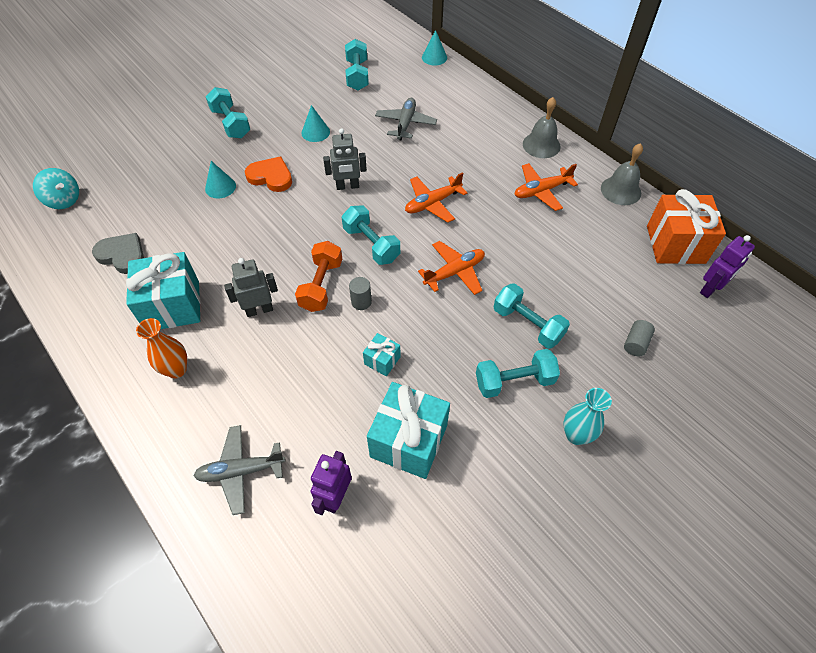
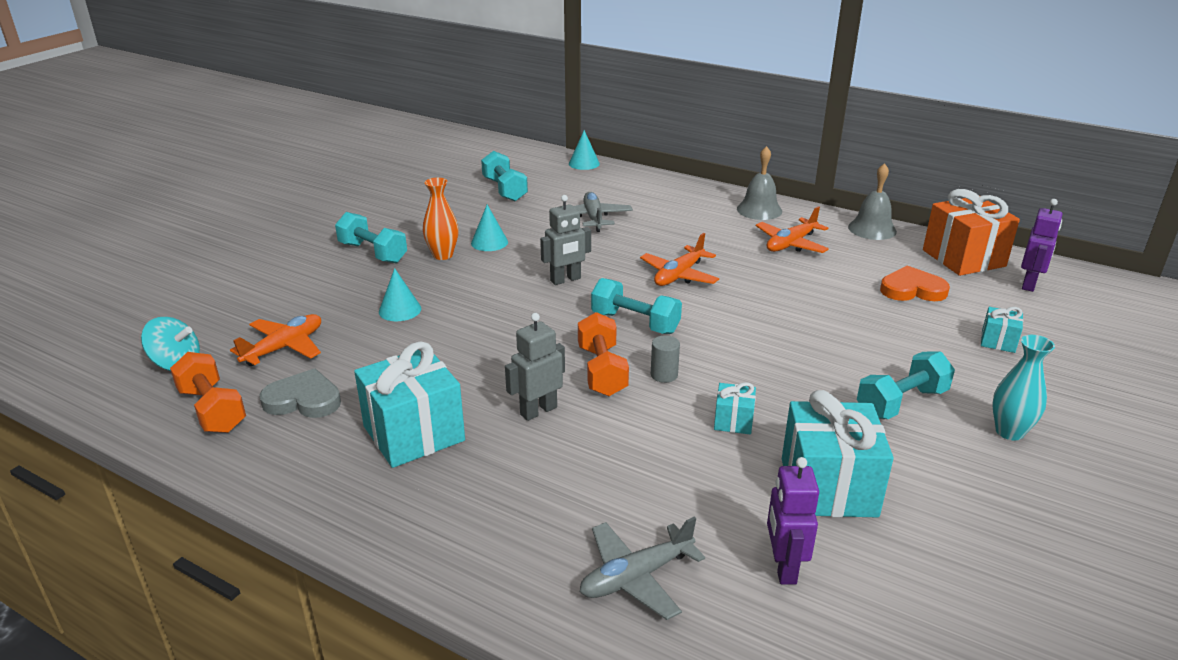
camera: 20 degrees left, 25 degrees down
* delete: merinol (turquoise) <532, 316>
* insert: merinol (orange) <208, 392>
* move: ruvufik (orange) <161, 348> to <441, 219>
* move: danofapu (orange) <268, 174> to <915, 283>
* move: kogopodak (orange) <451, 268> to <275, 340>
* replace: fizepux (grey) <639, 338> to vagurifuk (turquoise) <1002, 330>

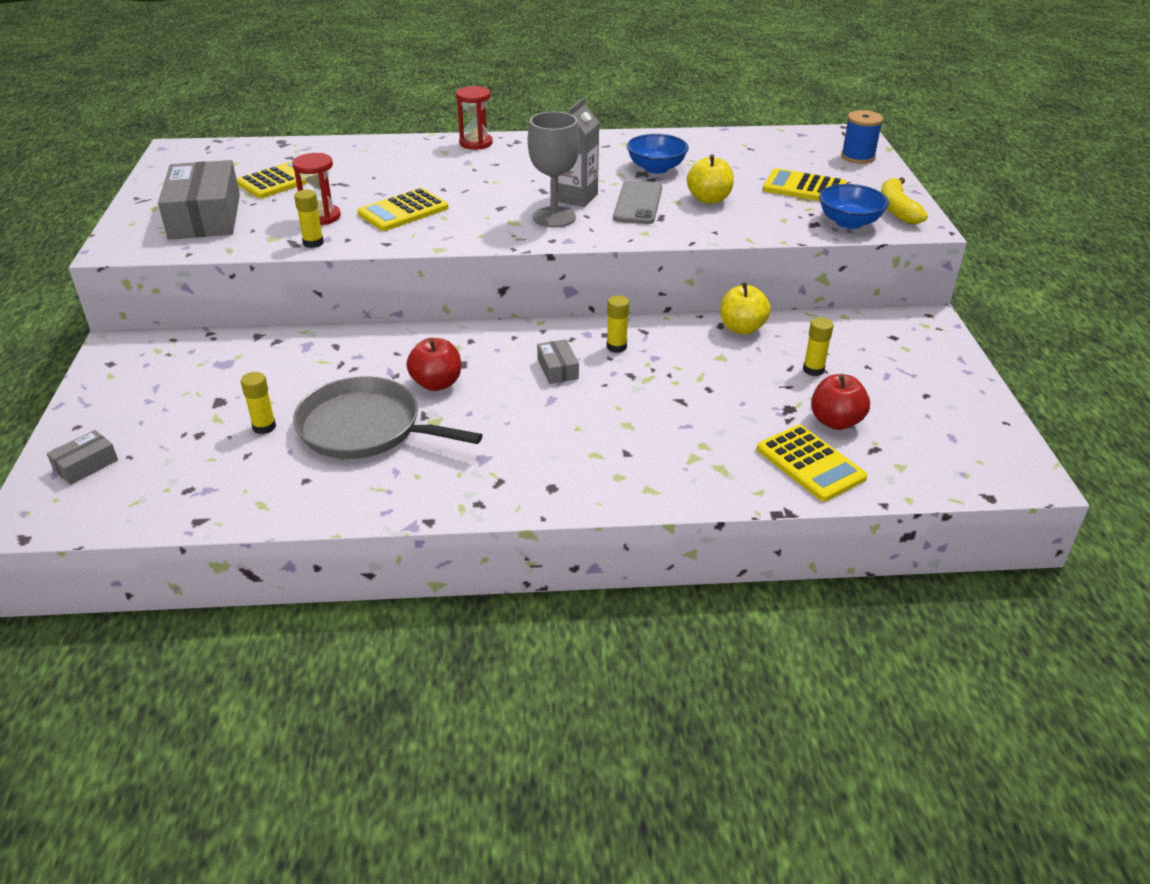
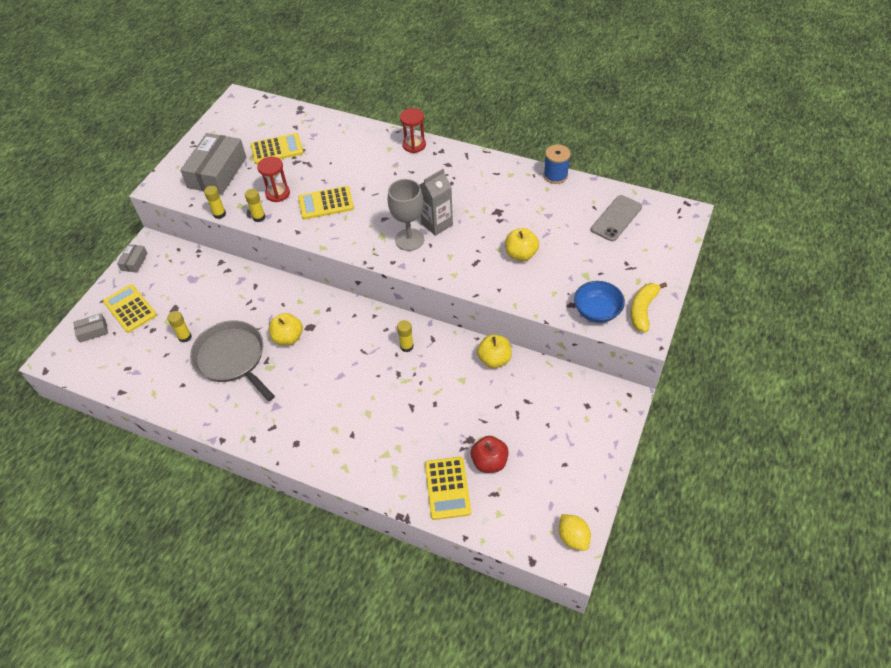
camera: 30 degrees right, 15 degrees up
* delete: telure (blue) <658, 154>
* insert: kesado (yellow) <575, 532>
* move: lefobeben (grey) <558, 361> to <132, 258>
* move: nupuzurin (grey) <637, 202> to <616, 218>
* move: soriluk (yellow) <805, 184> to <130, 308>
* move: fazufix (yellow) <818, 346> to <215, 202>
* move: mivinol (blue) <862, 137> to <557, 164>
* recolor: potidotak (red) <433, 364> to potidotak (yellow) <286, 329>

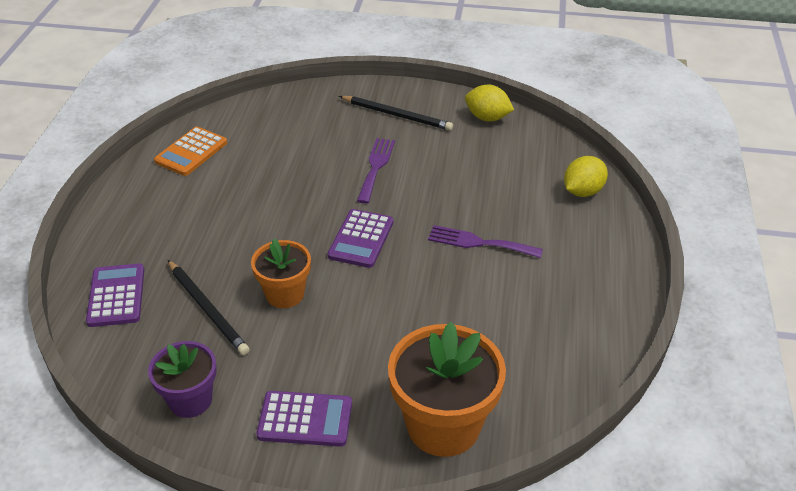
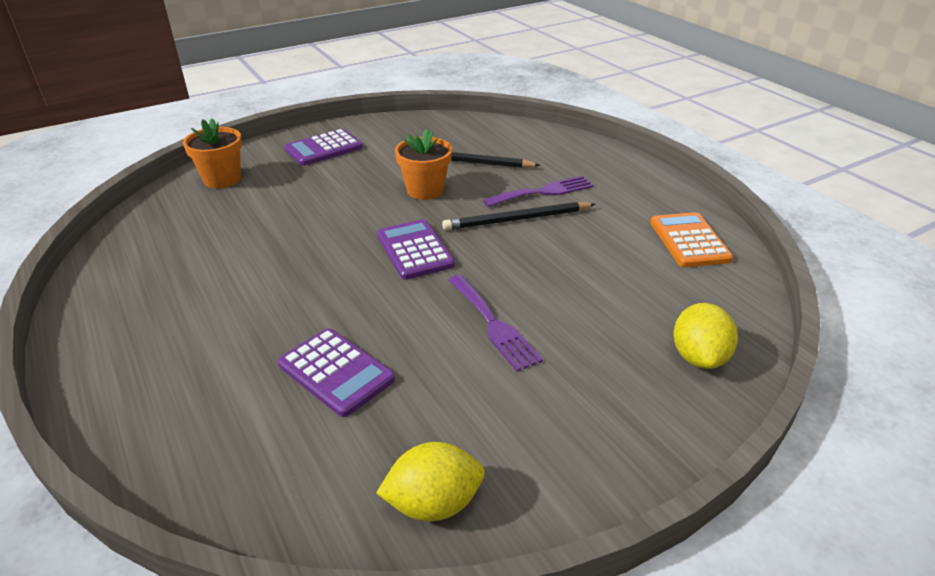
camera: 140 degrees right, 5 degrees down
* delete: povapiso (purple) <182, 379>
* move: soriluk (purple) <115, 295> to <336, 372>
* move: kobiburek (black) <396, 113> to <518, 216>
* move: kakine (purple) <485, 241> to <538, 191>
* move: kesado (yellow) <586, 176> to <705, 336>
* resize: povapiso (orange) <447, 389> = <212, 153> x0.60

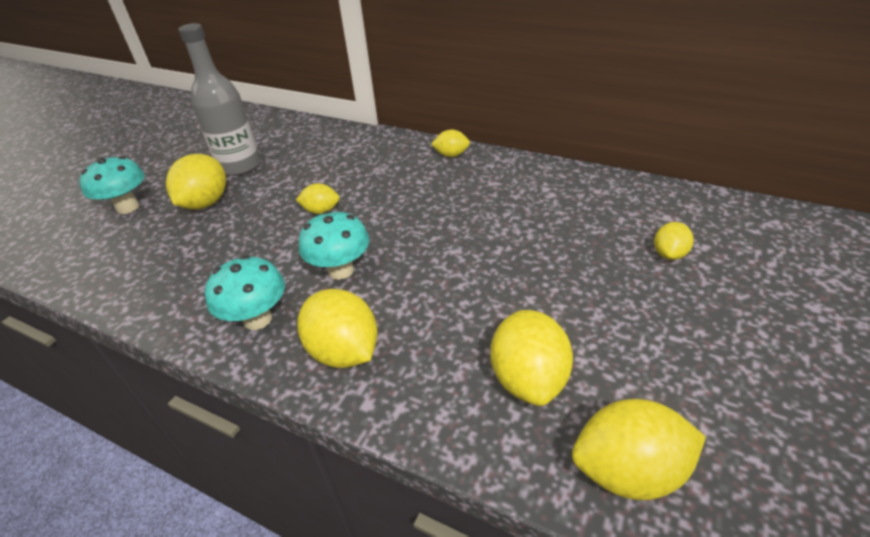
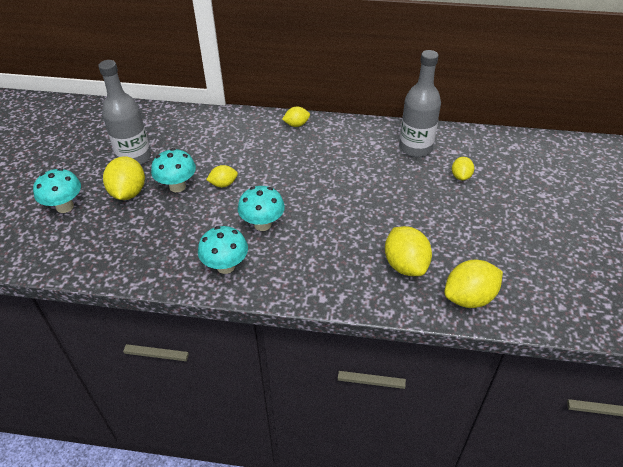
camera: 20 degrees left, 5 degrees up
* delete: kesado (yellow) <337, 328>
* insert: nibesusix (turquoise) <173, 170>
* insert: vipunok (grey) <420, 103>

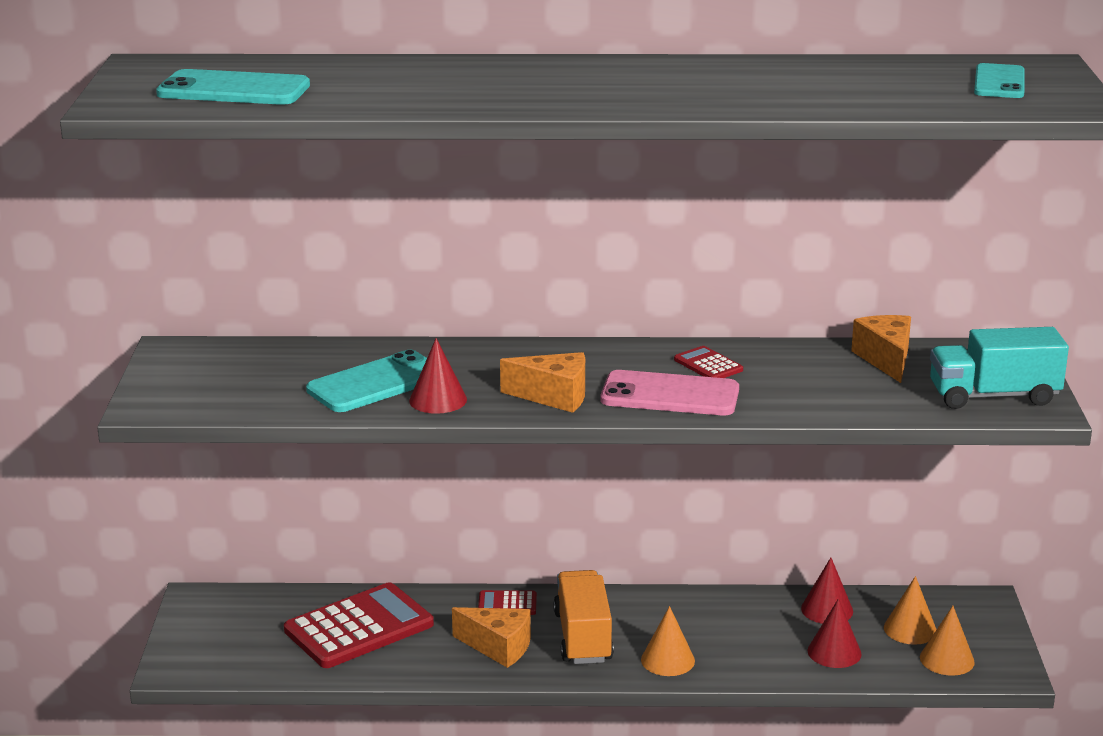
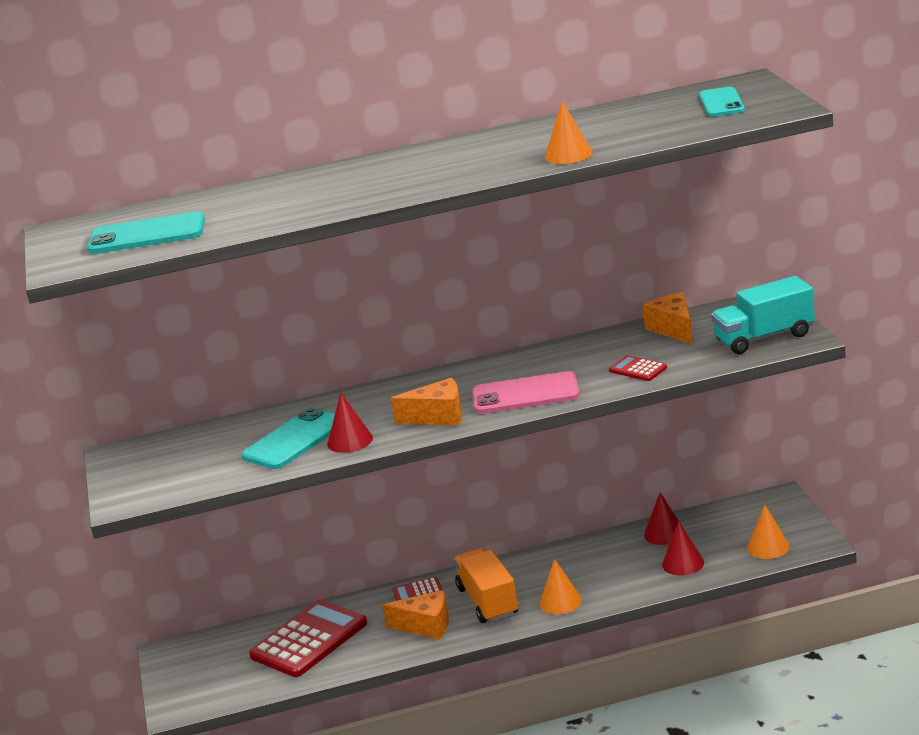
camera: 10 degrees left, 0 degrees up
* move: soriluk (red) <708, 362> to <638, 368>
* move: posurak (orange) <910, 610> to <569, 132>

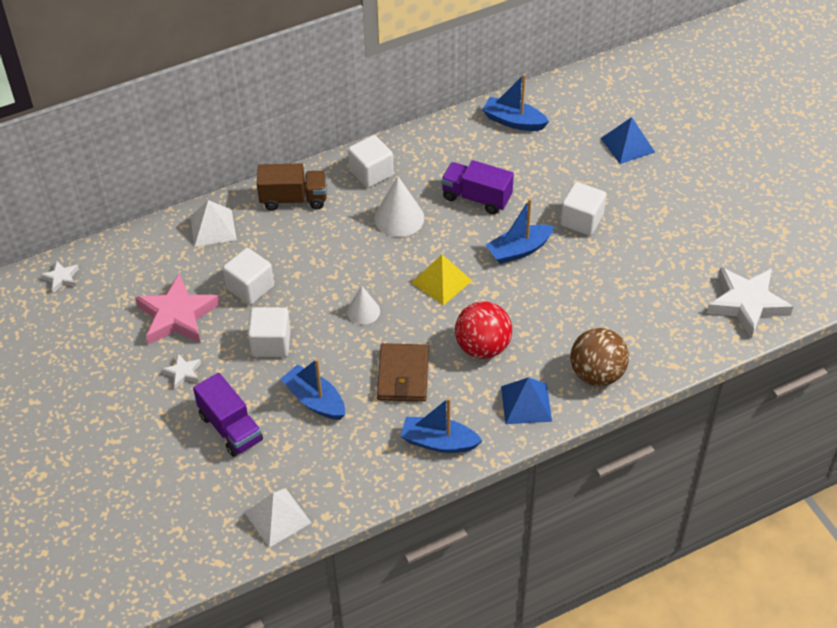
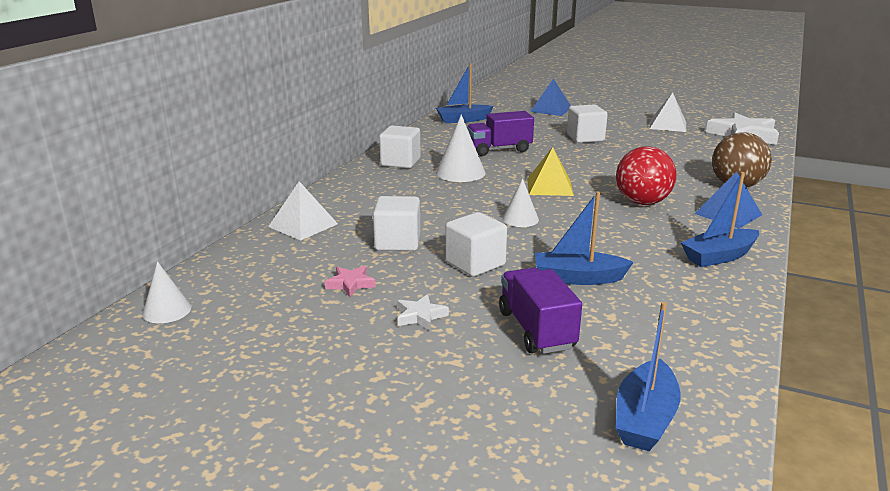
camera: 40 degrees left, 25 degrees down
* delete: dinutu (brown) <292, 186>
* delete: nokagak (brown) <403, 372>
* move: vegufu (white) <277, 518> to <668, 112>
* move: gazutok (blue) <520, 231> to <648, 376>
* replace: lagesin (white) <60, 277> to posurak (white) <166, 292>
* rotate: dinutu (purple) <228, 415> = <540, 311> 120 degrees counterclockwise
* resize: lagesin (pink) <177, 309> = <350, 281> x0.46

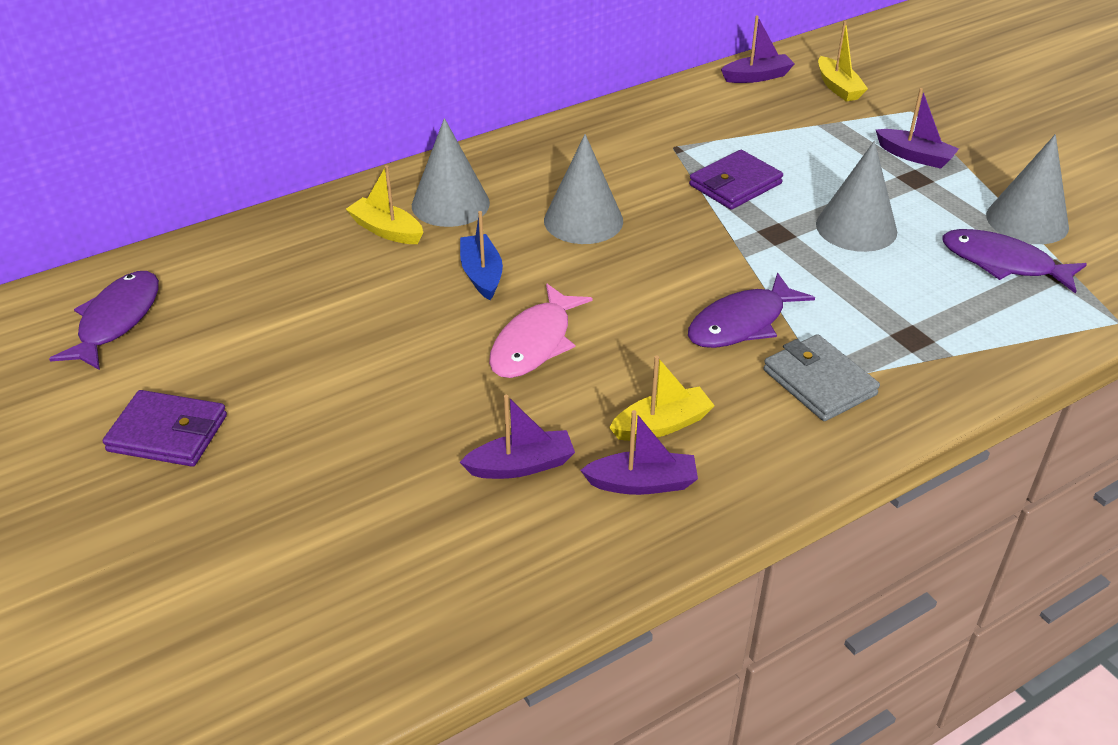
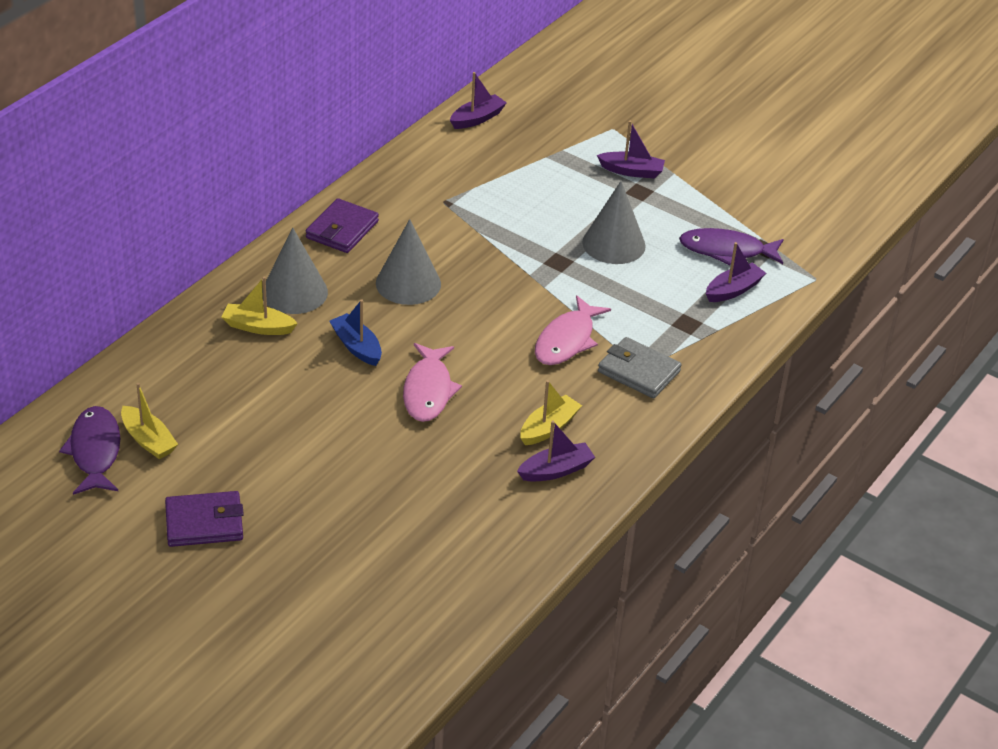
camera: 25 degrees left, 0 degrees up
* delete: posurak (grey) <1027, 189>
* move: gazutok (purple) <517, 437> to <736, 272>
* move: nokagak (purple) <736, 179> to <342, 225>
* move: gazutok (yellow) <843, 61> to <149, 421>
* recolor: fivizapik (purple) <751, 310> to fivizapik (pink) <573, 330>

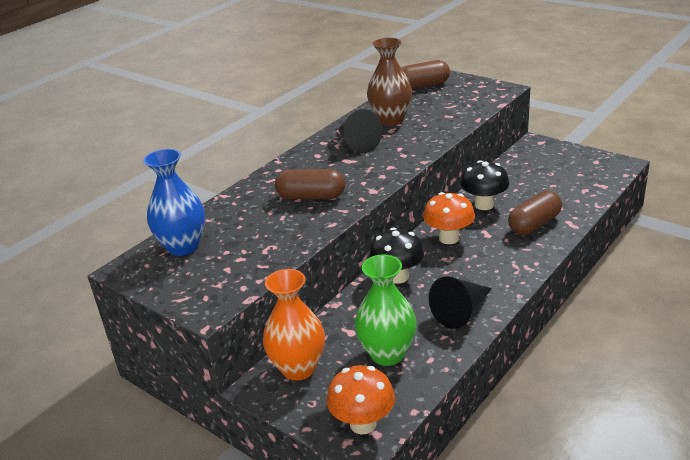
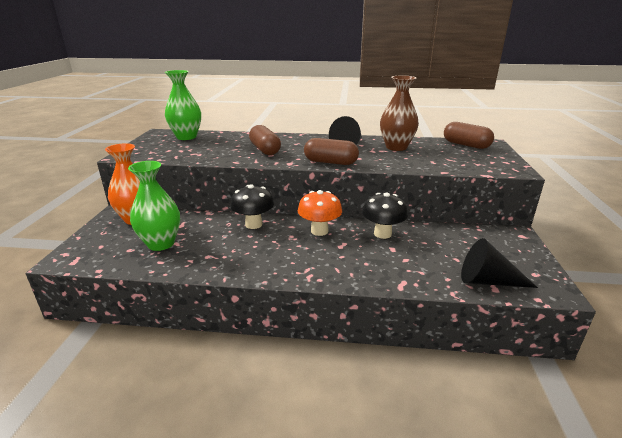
camera: 55 degrees right, 5 degrees down
* delete: nibesusix (orange) <360, 400>
* move: posurak (black) <460, 302> to <499, 263>
* move: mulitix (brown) <535, 213> to <331, 151>
* recolor: ruvufik (blue) <174, 202> to ruvufik (green) <183, 105>

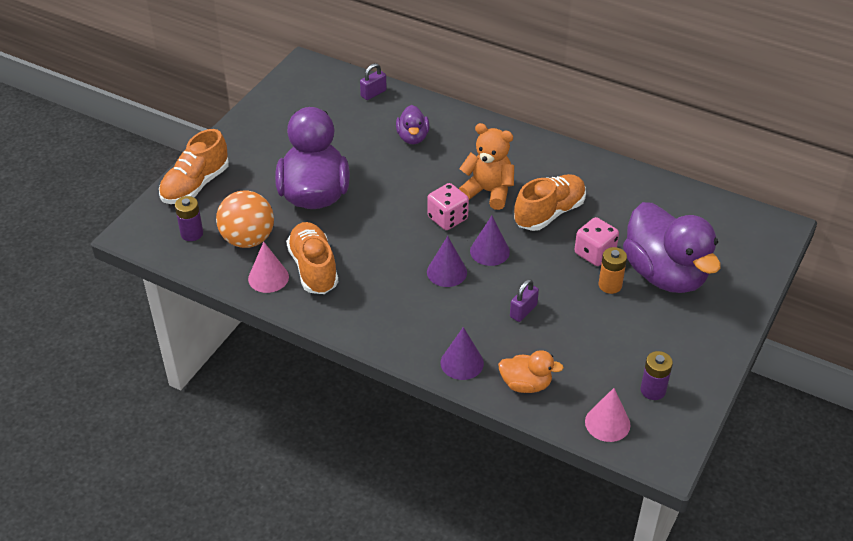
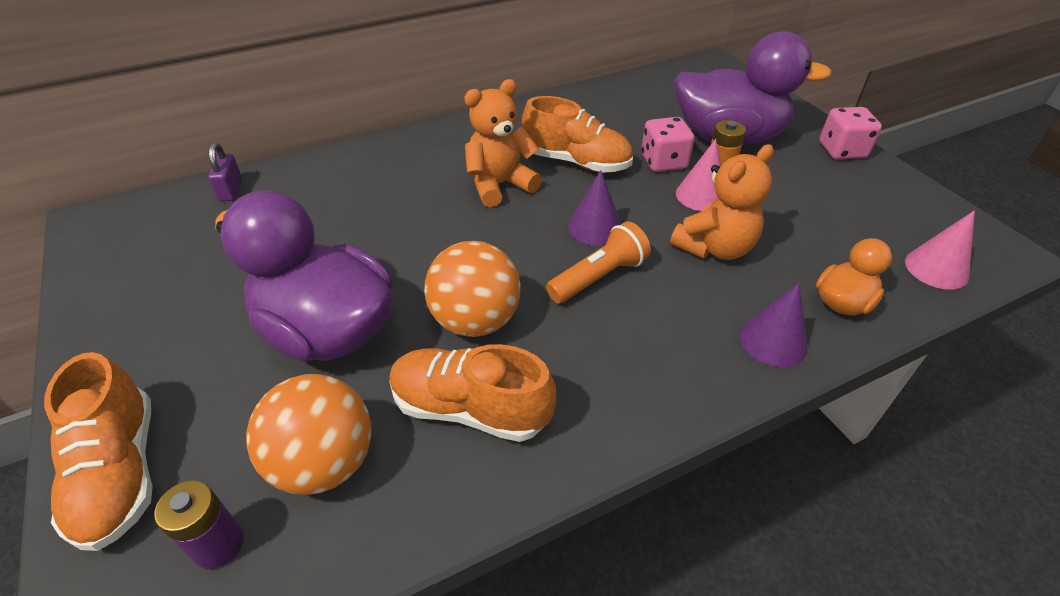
camera: 55 degrees left, 0 degrees up
* delete: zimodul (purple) <412, 124>
* delete: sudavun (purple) <657, 375>
* insert: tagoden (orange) <472, 289>
* move: posurak (pink) <268, 267> to <698, 175>
* move: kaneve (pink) <448, 206> to <851, 133>
* replace: posurak (purple) <447, 261> to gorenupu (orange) <598, 262>
* replace: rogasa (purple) <524, 300> to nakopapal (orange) <722, 202>
* rotate: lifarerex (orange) <550, 202> = <577, 134> 120 degrees clockwise

